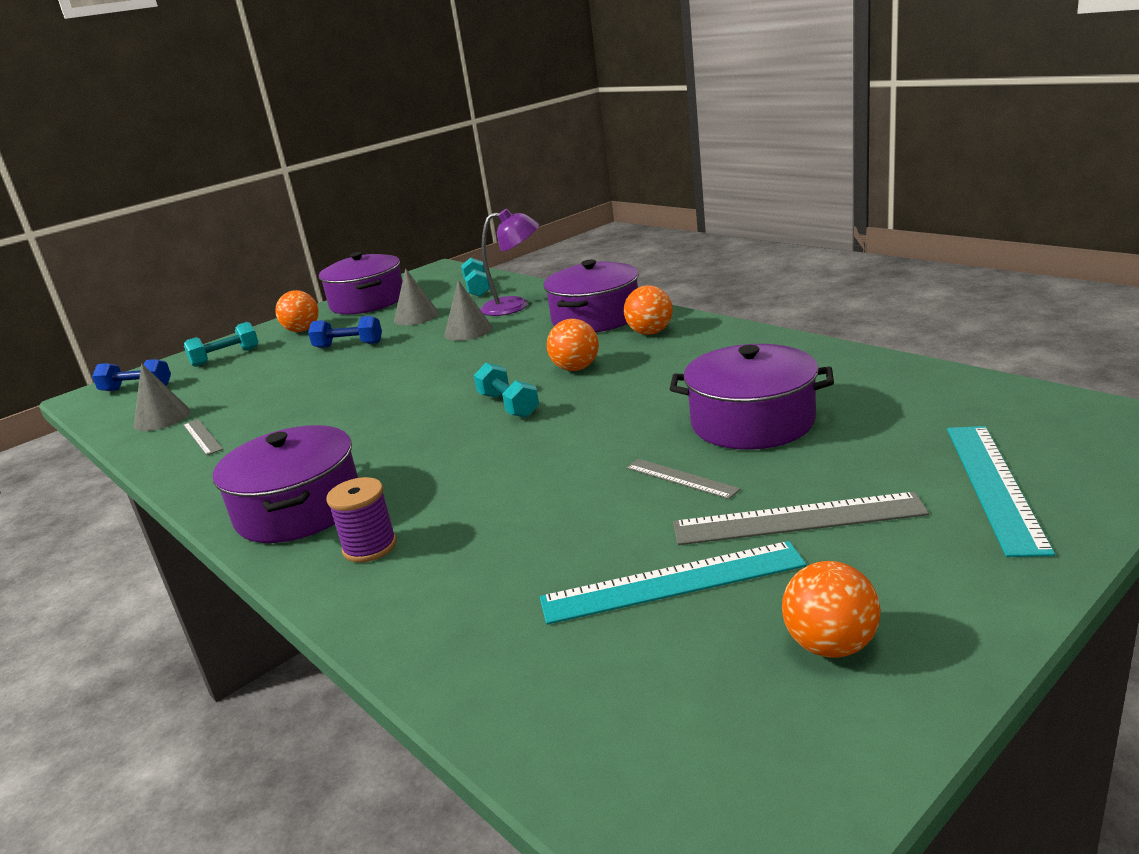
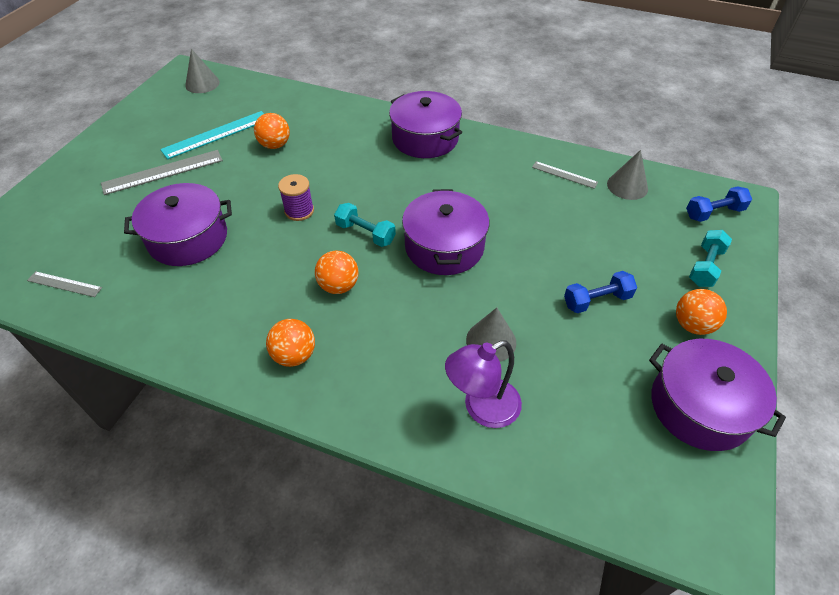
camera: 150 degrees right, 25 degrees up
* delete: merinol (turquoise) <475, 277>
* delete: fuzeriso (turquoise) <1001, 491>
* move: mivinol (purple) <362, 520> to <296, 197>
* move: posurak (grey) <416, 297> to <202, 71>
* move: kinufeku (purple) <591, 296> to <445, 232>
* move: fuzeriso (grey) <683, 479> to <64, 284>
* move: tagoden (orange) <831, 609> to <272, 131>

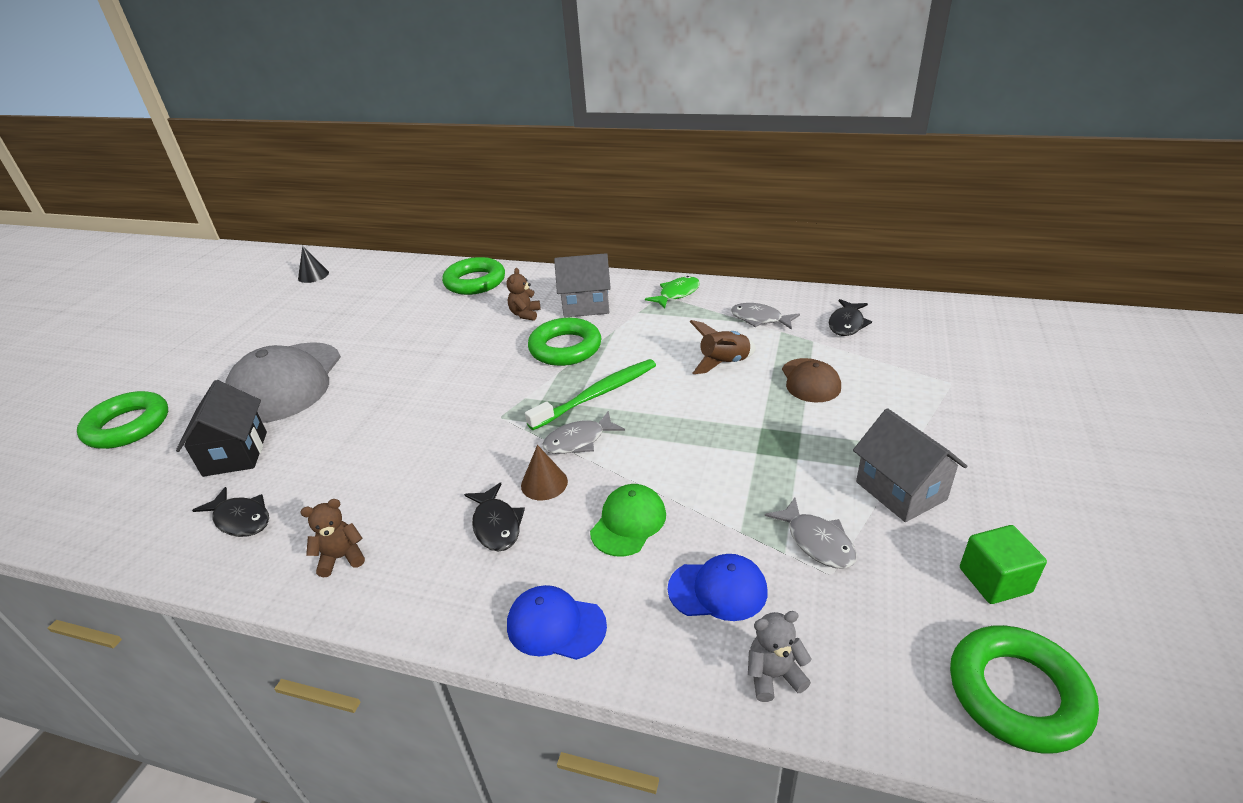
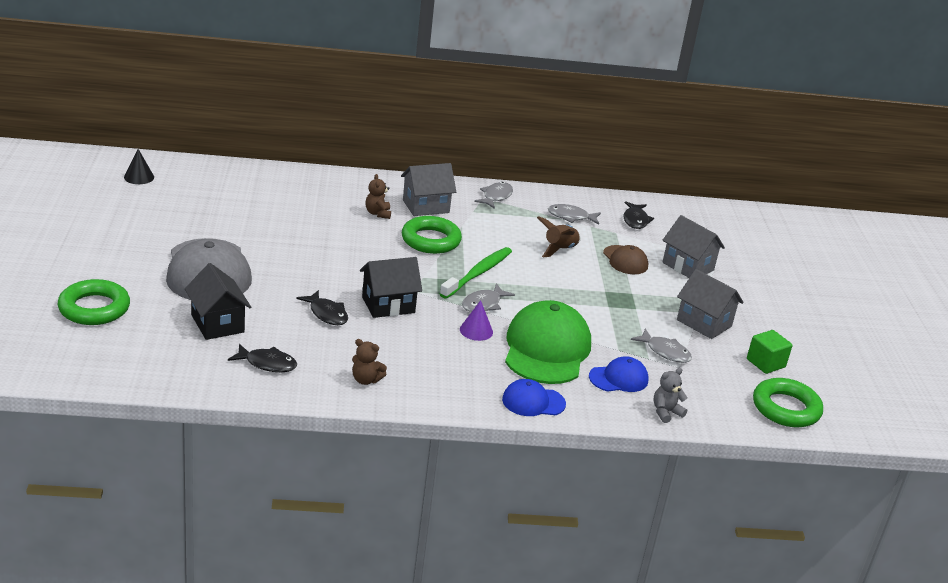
camera: 25 degrees left, 5 degrees down
* delete: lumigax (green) <473, 276>
* insert: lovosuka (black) <391, 287>
* insert: lovosuka (grey) <693, 246>
* move: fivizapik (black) <494, 517> to <322, 307>
* recolor: posurak (brown) <544, 472> to posurak (purple) <476, 320>
* recolor: fivizapik (green) <672, 292> to fivizapik (grey) <493, 195>
* rotate: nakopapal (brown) <333, 538> = <369, 362> 120 degrees counterclockwise
* resize: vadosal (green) <628, 520> = <548, 342> x1.95

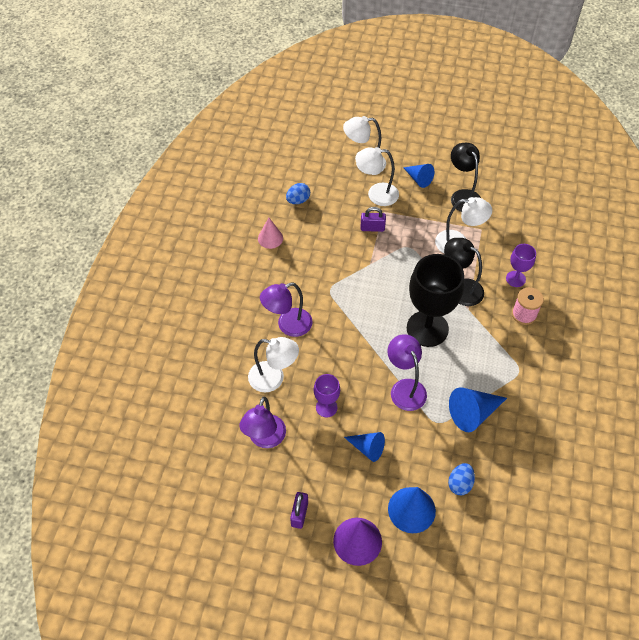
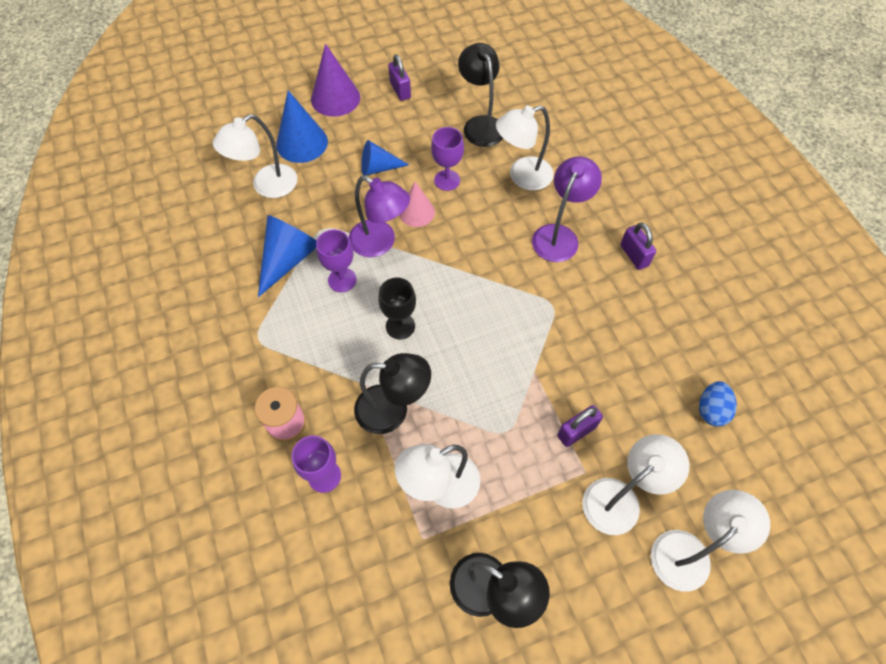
camera: 145 degrees right, 5 degrees up
* delete: posurak (blue) <418, 176>
* insert: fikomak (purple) <336, 261>
* insert: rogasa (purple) <638, 246>
* move: posurak (pink) <270, 233> to <417, 204>
* replace: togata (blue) <461, 479> to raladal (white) <255, 156>
* recolor: raladal (purple) <263, 422> to raladal (black) <480, 95>
* resize: fikomak (black) <435, 300> = <397, 308> x0.49

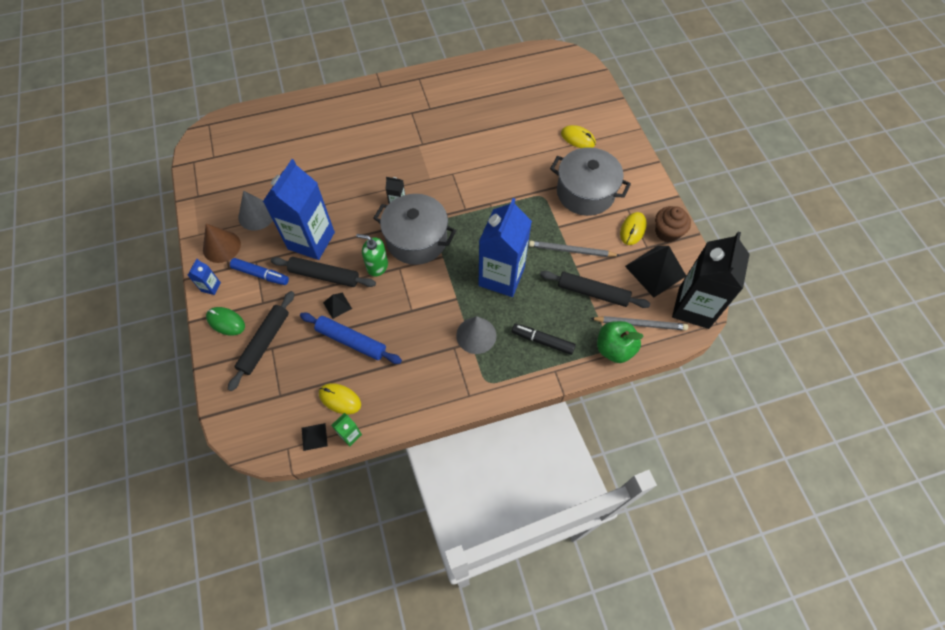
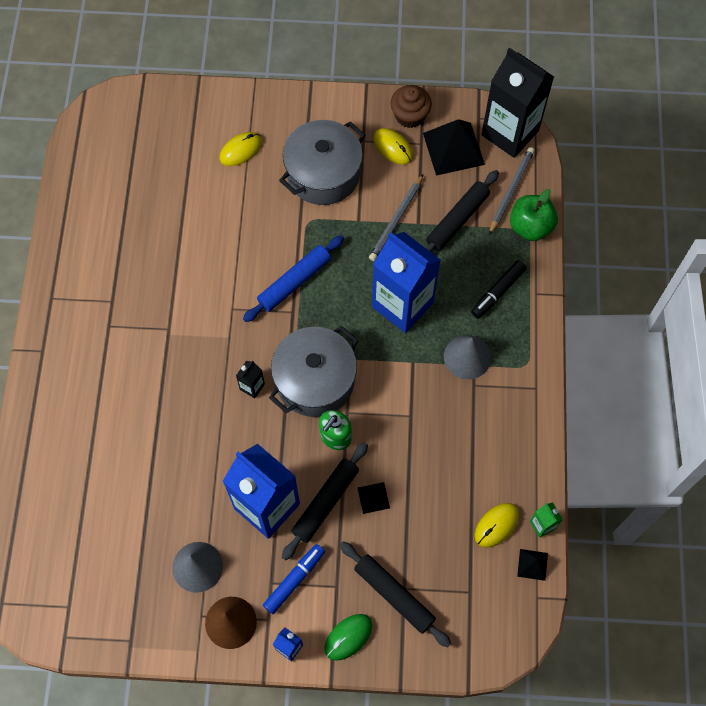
camera: 70 degrees left, 5 degrees up
* move: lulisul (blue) <351, 338> to <293, 278>

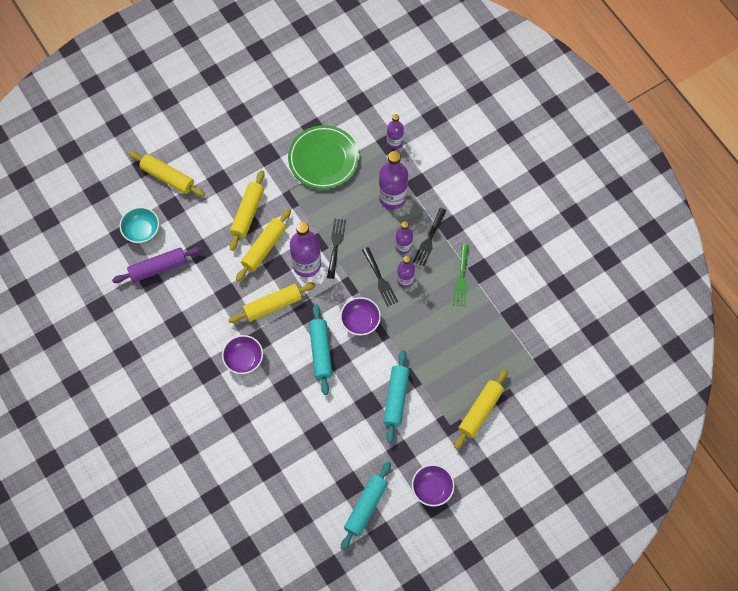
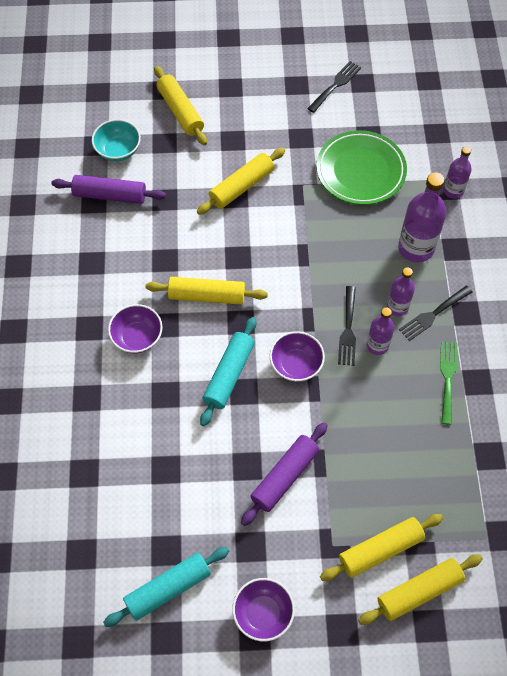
camera: 30 degrees right, 5 degrees down
* delete: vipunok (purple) <305, 249>
* move: lulisul (yellow) <263, 245> to <420, 589>
* move: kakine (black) <336, 249> to <334, 87>
* recolor: lulisul (turquoise) <396, 396> to lulisul (purple) <284, 474>
* rotate: kakine (green) <461, 275> = <449, 383> 150 degrees clockwise

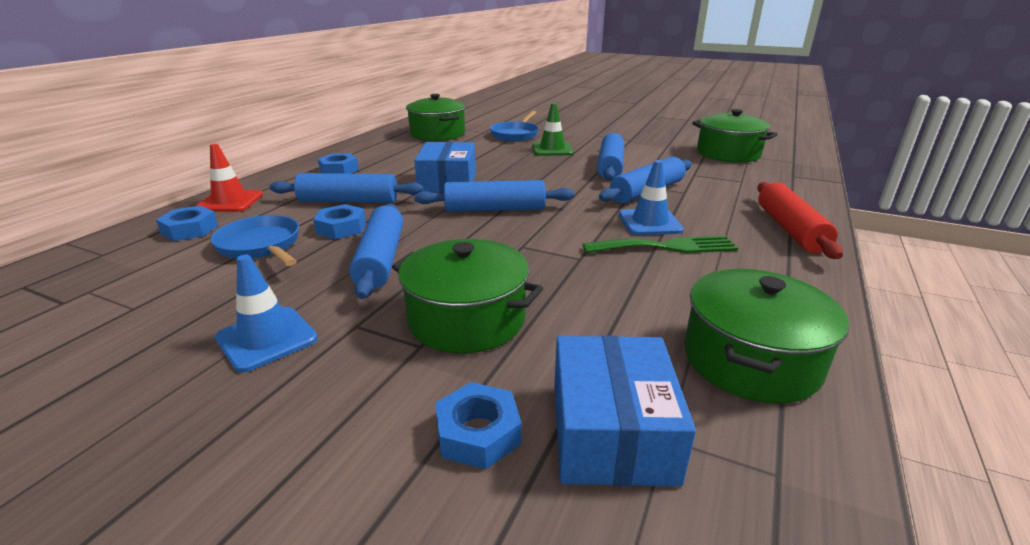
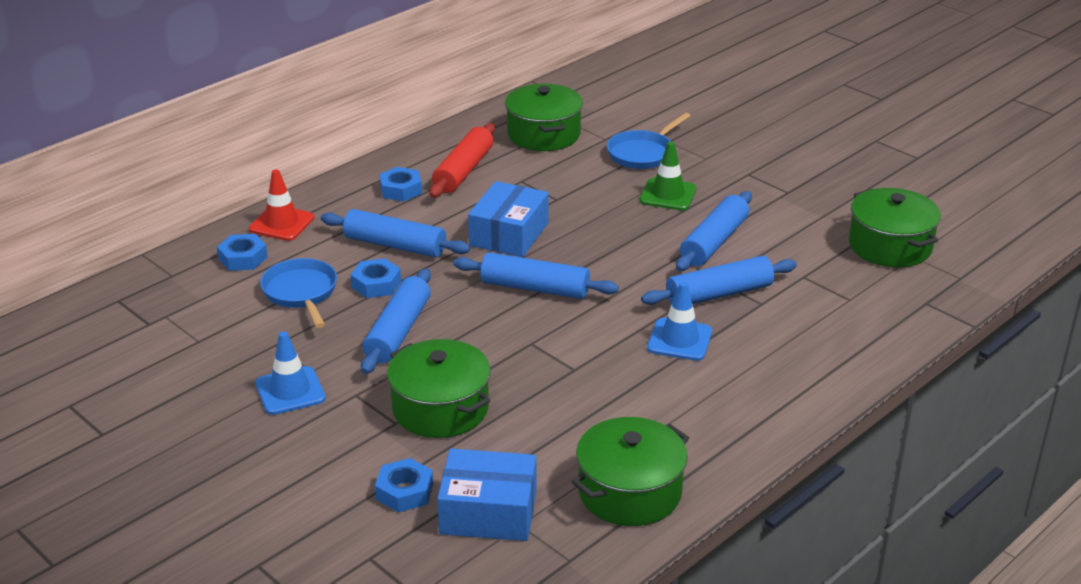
camera: 20 degrees right, 5 degrees up
* delete: kakine (green) <660, 244>
* move: lulisul (red) <800, 220> to <462, 160>
* rotate: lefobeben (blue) <625, 411> = <486, 495> 75 degrees clockwise

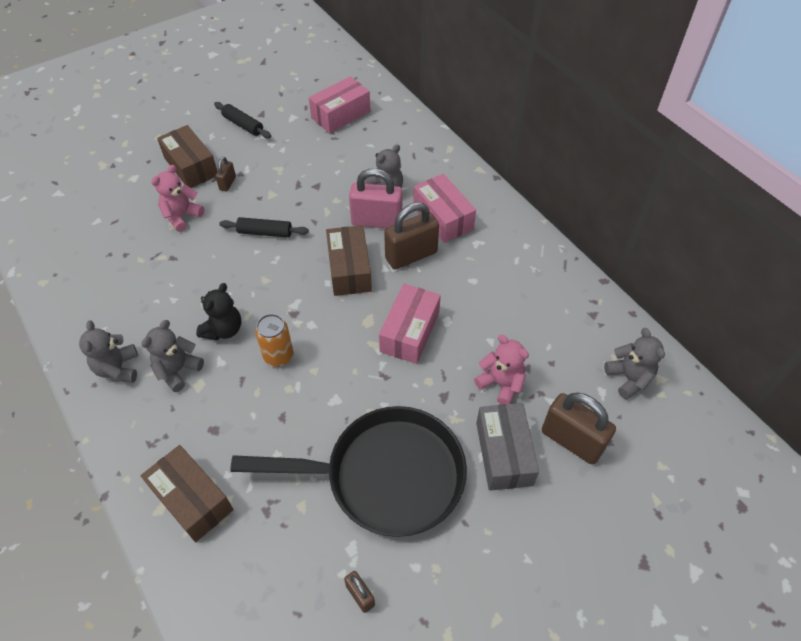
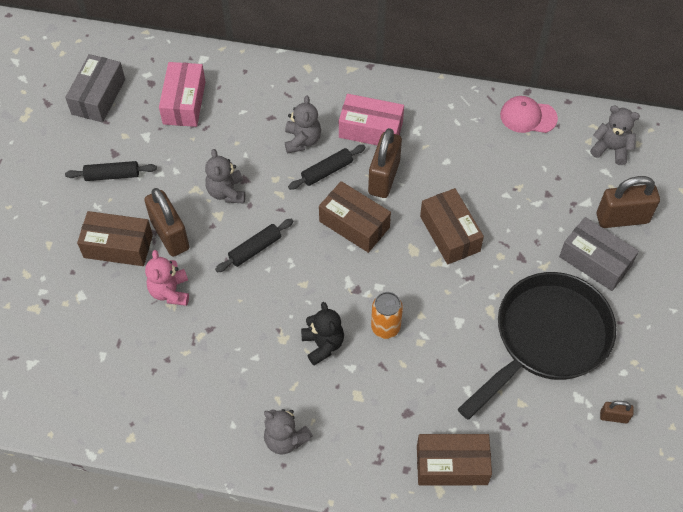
camera: 45 degrees left, 5 degrees up
* delete: nakopapal (pink) <501, 369>
* insert: lefobeben (grey) <95, 88>
* insert: vadosal (pink) <529, 114>
* move: nakopapal (grey) <172, 356> to <225, 176>
* replace: rogasa (pink) <375, 198> to lulisul (black) <327, 167>
* recolor: lefobeben (pink) <410, 324> to lefobeben (brown) <452, 226>
* resize: rogasa (brown) <225, 174> = <166, 222> x2.03

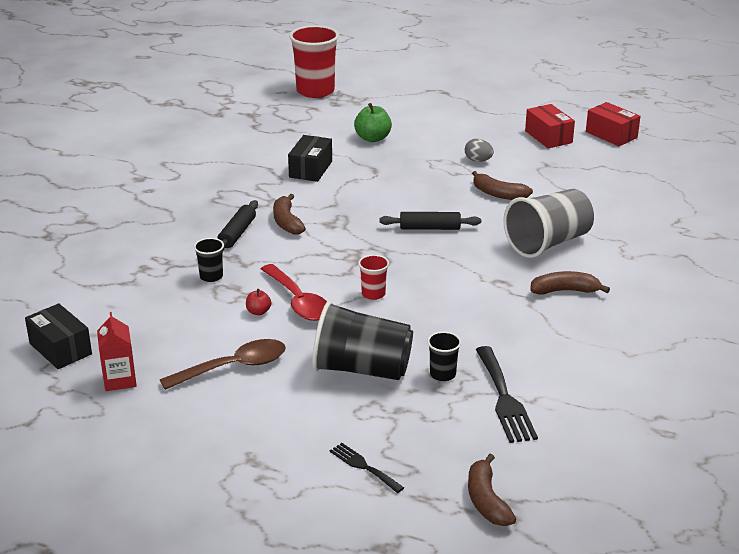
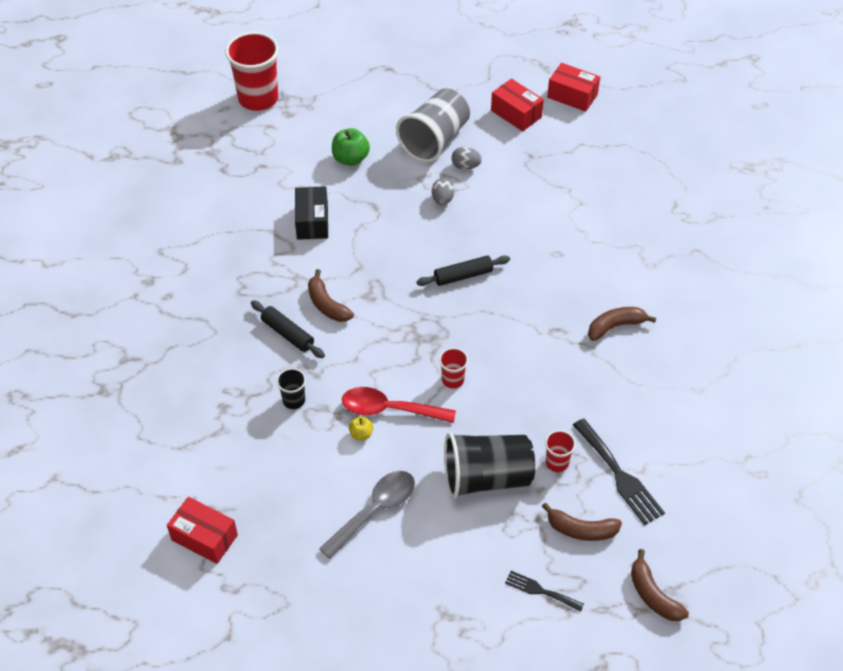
camera: 20 degrees left, 20 degrees up
* delete: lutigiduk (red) <117, 351>
* insert: togata (grey) <443, 191>
* move: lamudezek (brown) <502, 185> to <582, 521>
* move: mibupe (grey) <549, 223> to <433, 125>
* recolor: lefobeben (black) <58, 336> to lefobeben (red) <202, 530>
* recolor: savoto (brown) <223, 364> to savoto (grey) <367, 515>
* recolor: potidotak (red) <258, 302> to potidotak (yellow) <361, 428>
* recolor: mibupe (black) <444, 356> to mibupe (red) <560, 451>
* rotate: lulisul (black) <237, 225> = <288, 329> 45 degrees counterclockwise
* rotate: savoto (red) <294, 292> = <399, 405> 150 degrees clockwise

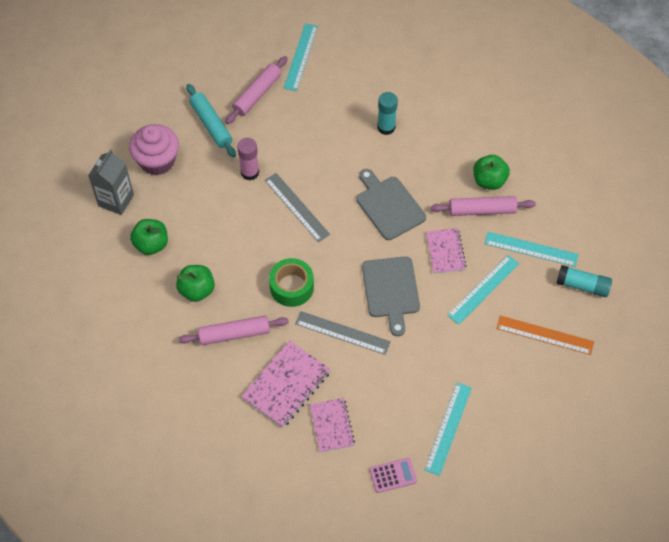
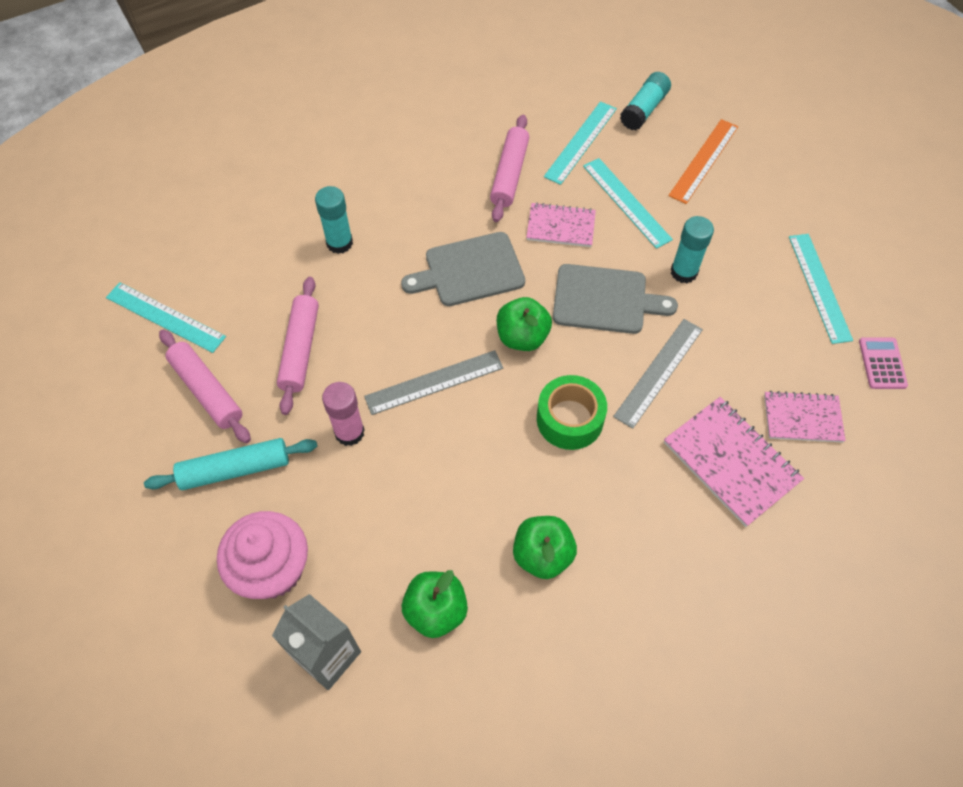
camera: 75 degrees left, 0 degrees up
* insert: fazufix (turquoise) <692, 249>
* move: lulisul (pink) <234, 330> to <298, 346>
* move: potidotak (green) <491, 172> to <524, 324>
* rotate: fuzeriso (turquoise) <448, 429> = <821, 289> 45 degrees clockwise

